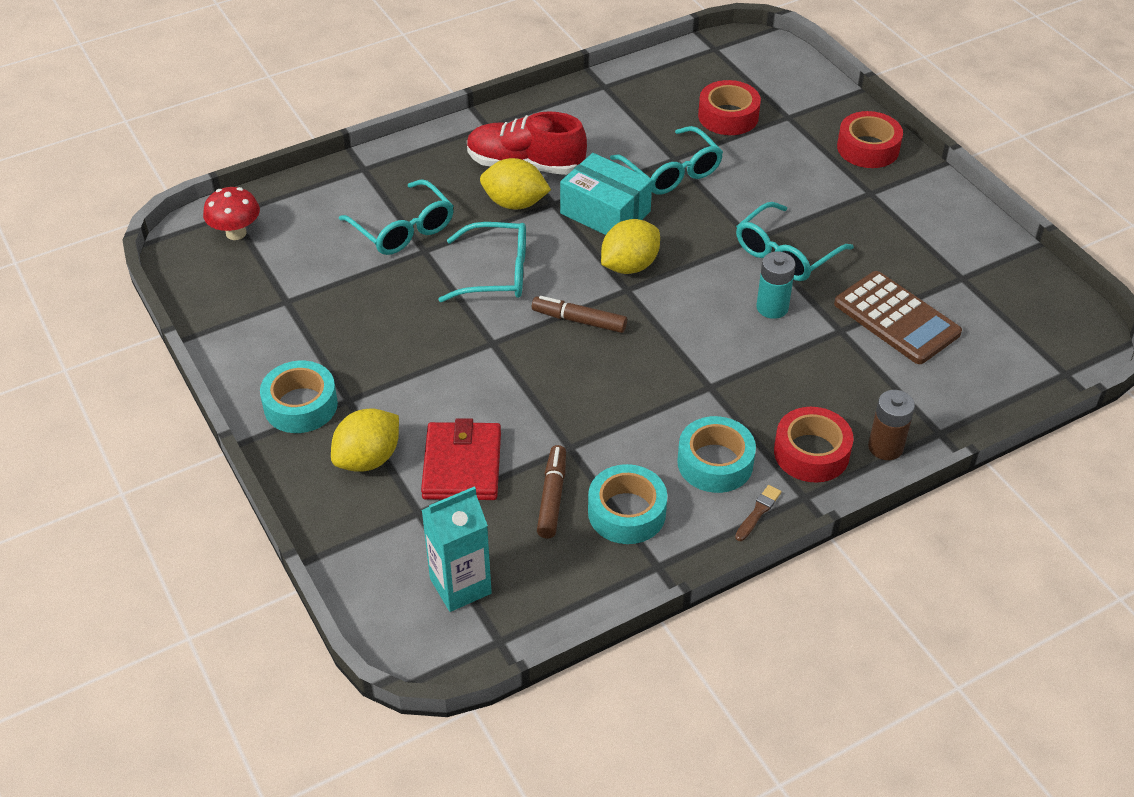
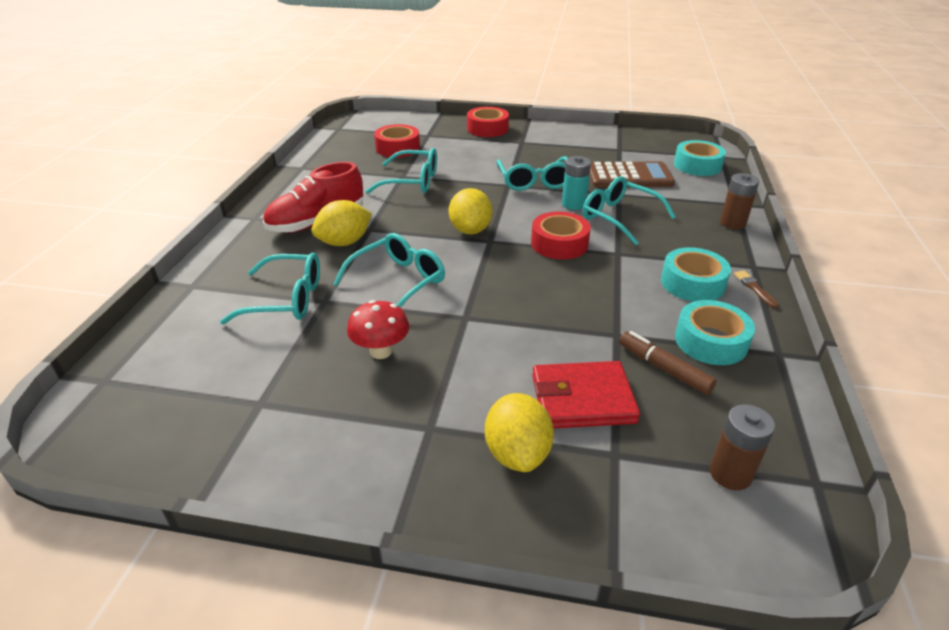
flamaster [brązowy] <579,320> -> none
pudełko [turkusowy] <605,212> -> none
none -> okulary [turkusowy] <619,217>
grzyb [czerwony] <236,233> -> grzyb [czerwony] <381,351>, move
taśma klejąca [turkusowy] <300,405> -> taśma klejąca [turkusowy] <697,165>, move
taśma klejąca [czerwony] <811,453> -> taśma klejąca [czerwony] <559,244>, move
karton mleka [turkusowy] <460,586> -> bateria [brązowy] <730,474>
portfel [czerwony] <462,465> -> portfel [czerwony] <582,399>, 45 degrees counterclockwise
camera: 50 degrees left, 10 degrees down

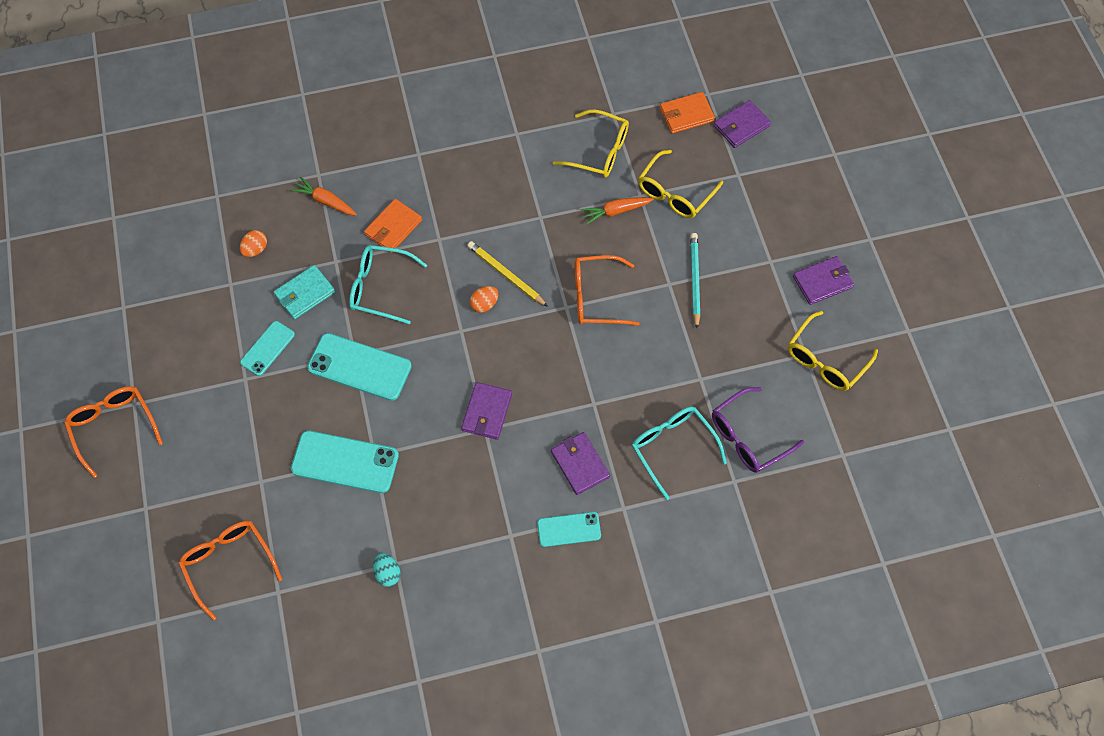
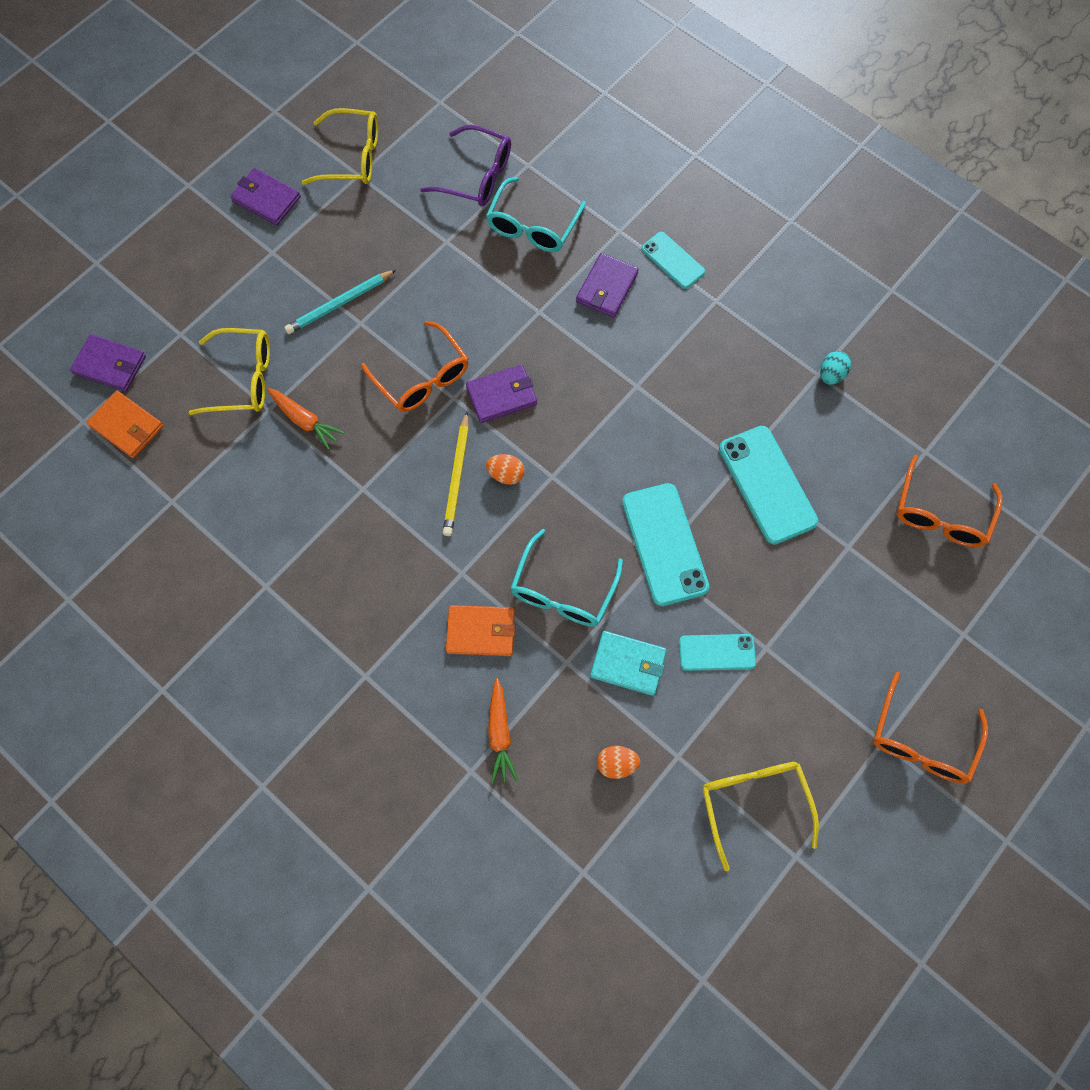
portfel [fioletowy] <487,412> -> portfel [fioletowy] <502,395>, move
okulary [żółty] <599,151> -> okulary [żółty] <753,802>, move
okulary [turkusowy] <380,287> -> okulary [turkusowy] <563,591>, 45 degrees clockwise
camera: 125 degrees left, 5 degrees up

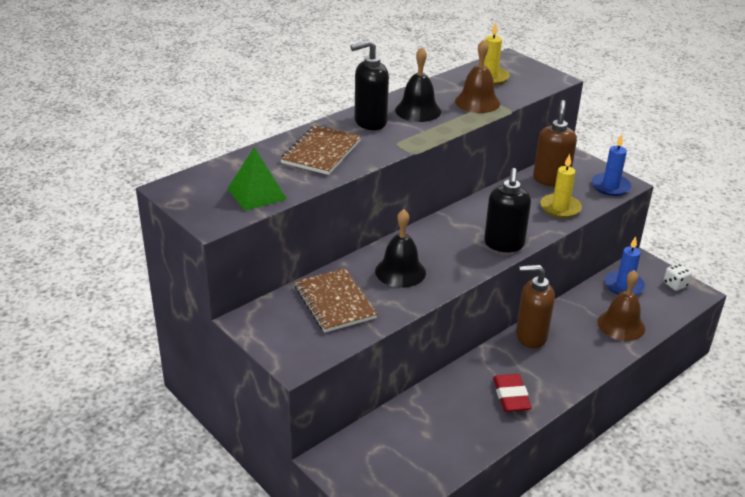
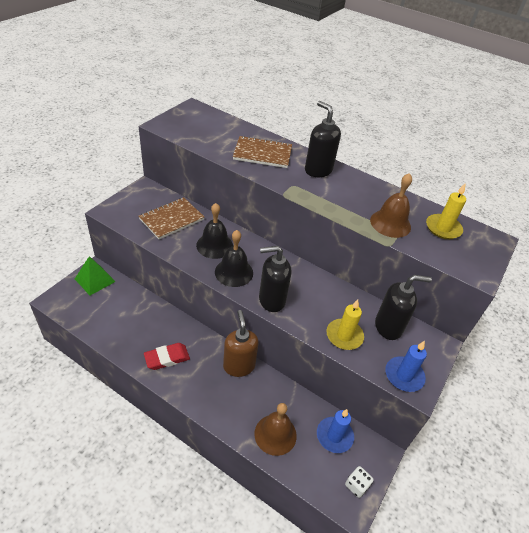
piramida [zielony] <257,193> -> piramida [zielony] <95,280>, move
dzwonek [czarny] <418,110> -> dzwonek [czarny] <234,272>, move
dozownik mydła [brązowy] <551,179> -> dozownik mydła [czarny] <388,327>
camera: 70 degrees right, 10 degrees up

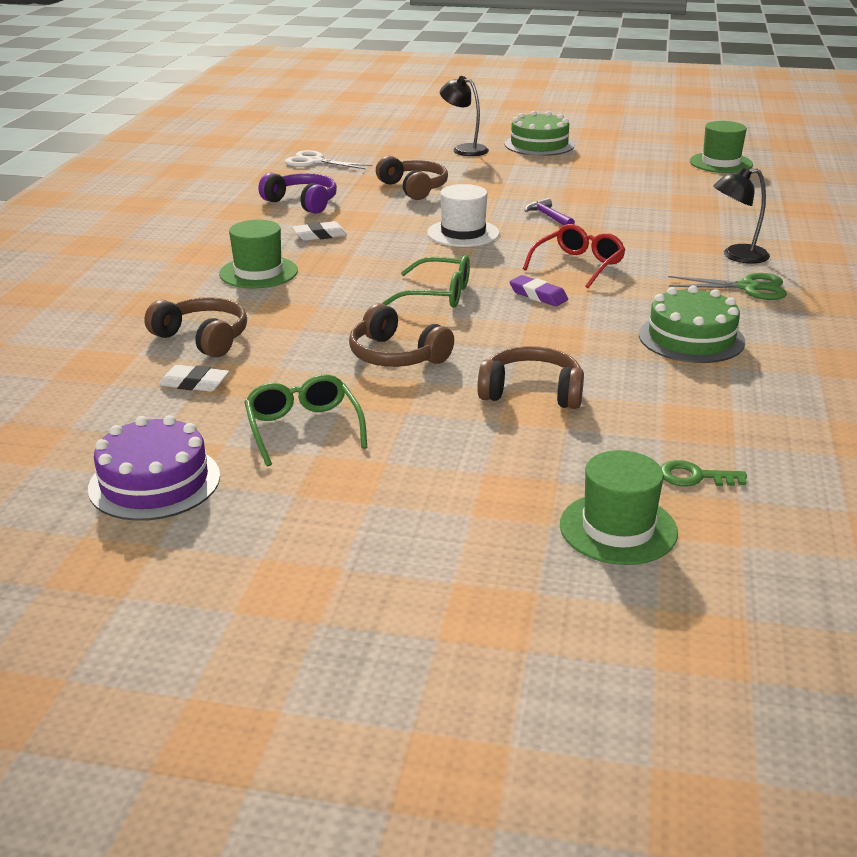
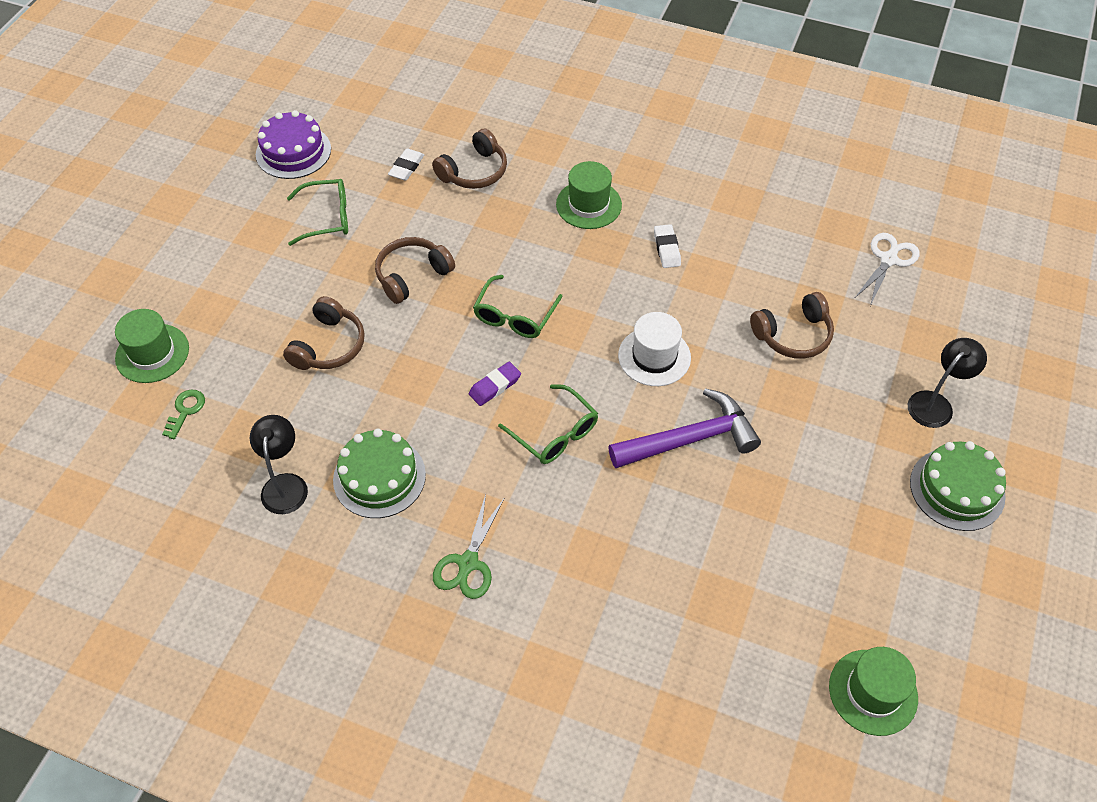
słuchawki [fioletowy] <302,203> -> none
lampka [czarny] <736,256> -> lampka [czarny] <285,484>, move
okulary [czerwony] <578,265> -> okulary [zielony] <555,433>
młotek [fioletowy] <548,216> -> młotek [fioletowy] <691,439>, x2.08
camera: 100 degrees right, 25 degrees up

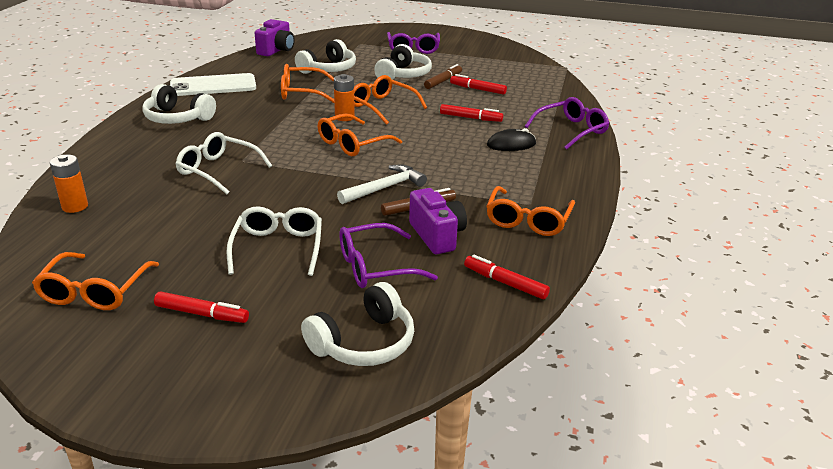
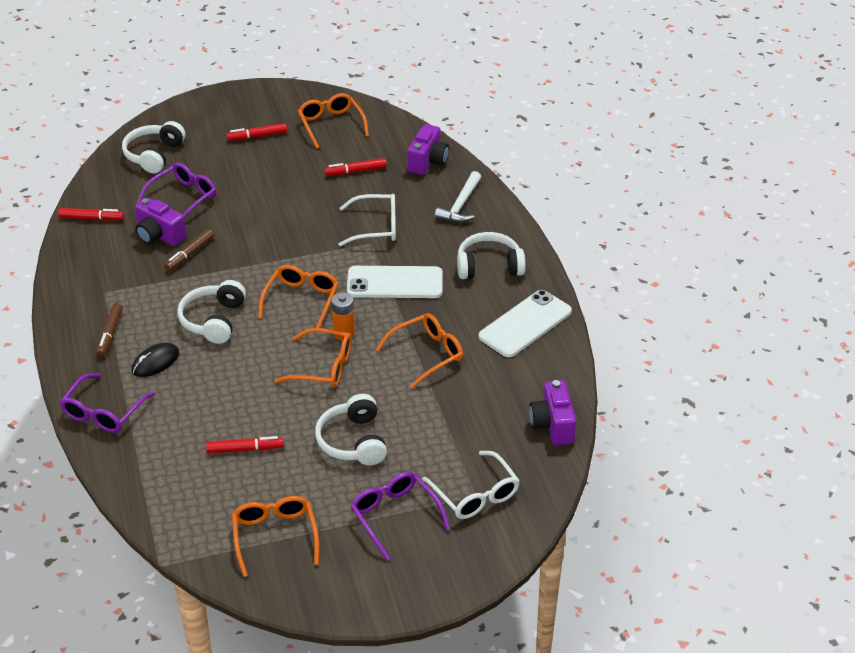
none -> telefon [biały] <395,283>
okulary [biały] <278,248> -> okulary [biały] <475,494>, move
słuchawki [biały] <328,69> -> słuchawki [biały] <213,320>, move
młotek [biały] <385,188> -> młotek [biały] <460,205>, move
flamaster [brązowy] <443,81> -> flamaster [brązowy] <110,334>, move
flamaster [czerwony] <470,118> -> flamaster [czerwony] <356,171>, move
okulary [pomarańczowy] <528,220> -> okulary [pomarańczowy] <275,536>, move
bateria [pomarańczowy] <75,206> -> aparat fotograficzny [fioletowy] <428,162>
camera: 150 degrees right, 10 degrees up

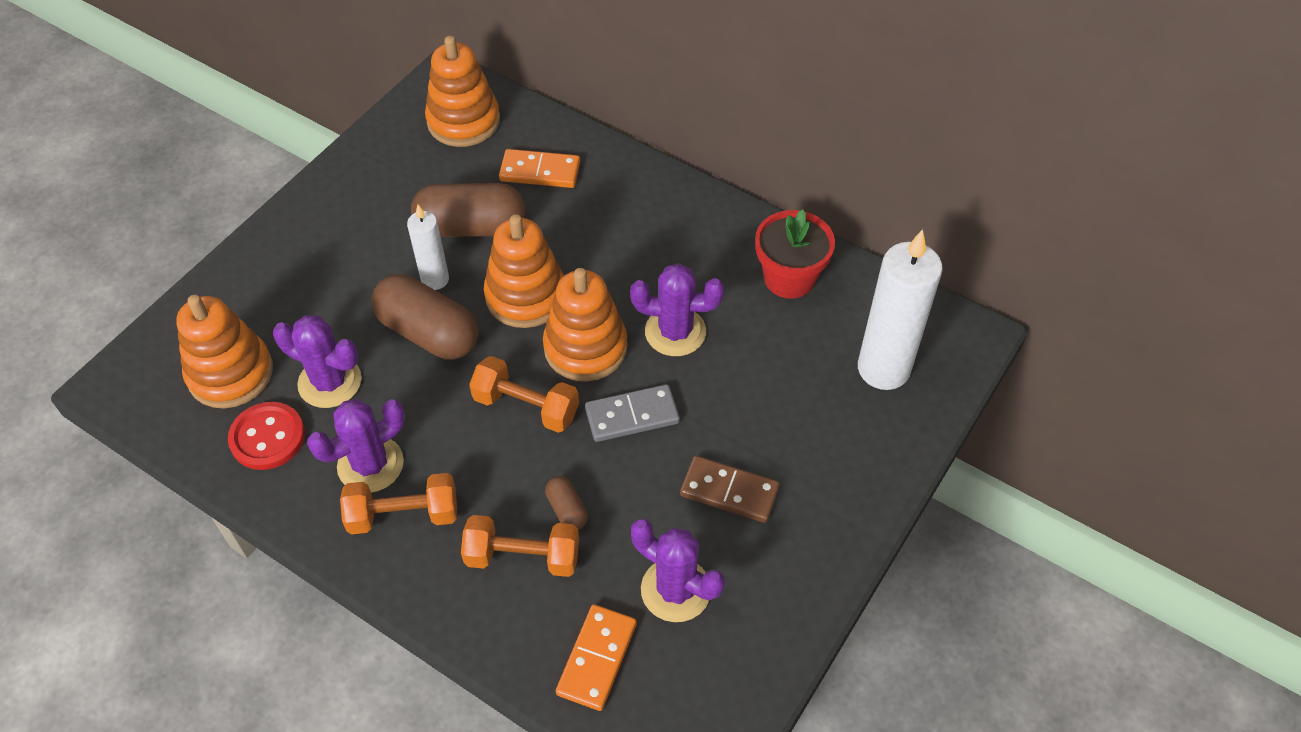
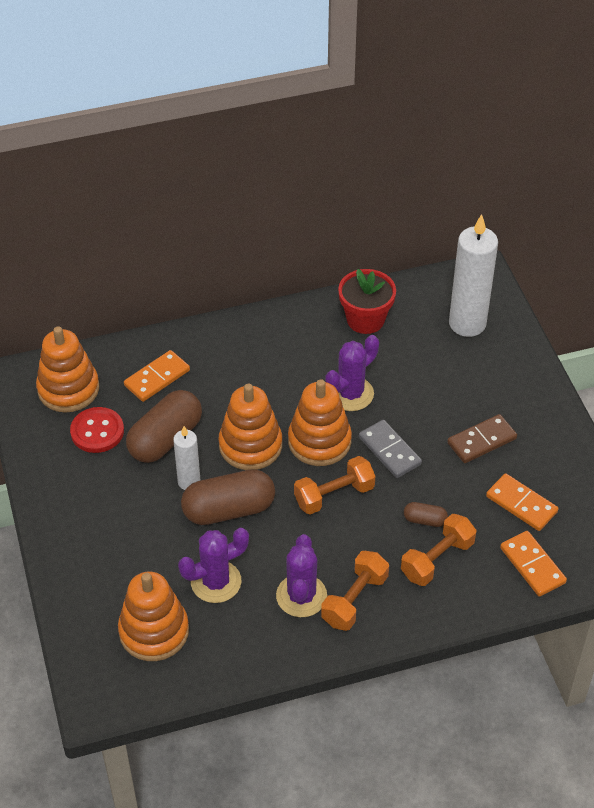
guzik [czerwony] <267,437> -> guzik [czerwony] <97,431>, move
kaktus [fioletowy] <676,590> -> kostka domina [pomarańczowy] <521,504>
kostka domina [szary] <632,416> -> kostka domina [szary] <390,451>, 60 degrees counterclockwise
camera: 50 degrees left, 5 degrees down

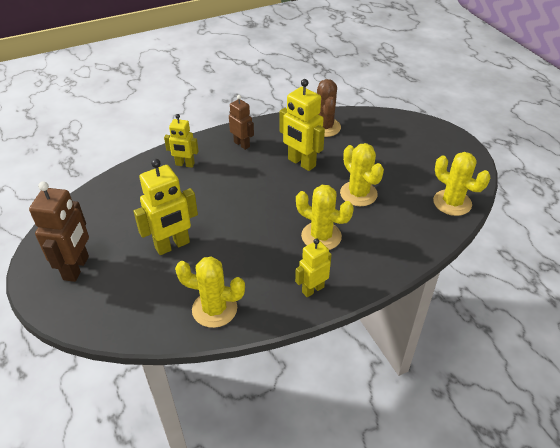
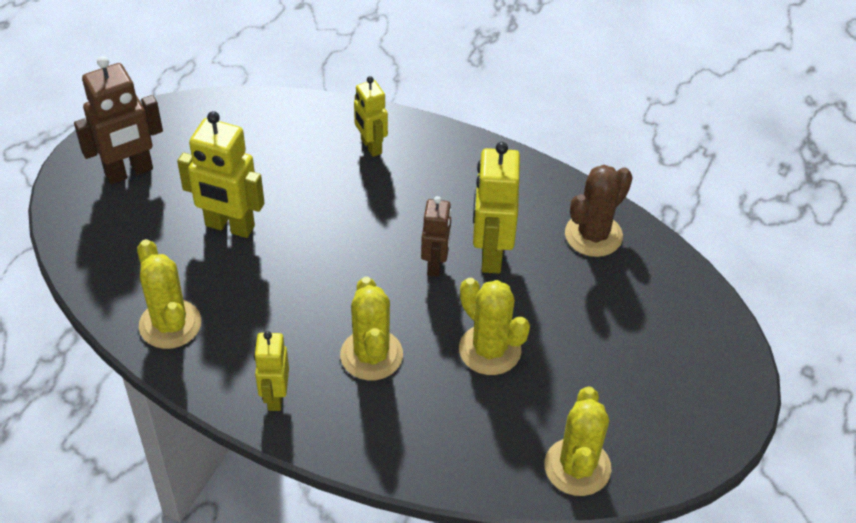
robot [brązowy] <242,144> -> robot [brązowy] <435,265>, move
robot [żółty] <312,289> -> robot [żółty] <275,397>, 105 degrees counterclockwise
kaktus [żółty] <358,194> -> kaktus [żółty] <490,350>, 60 degrees counterclockwise
camera: 50 degrees right, 5 degrees up

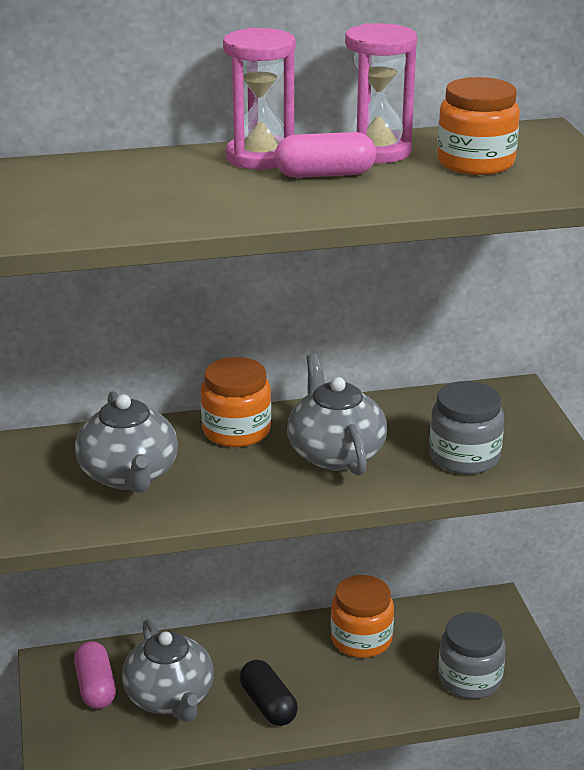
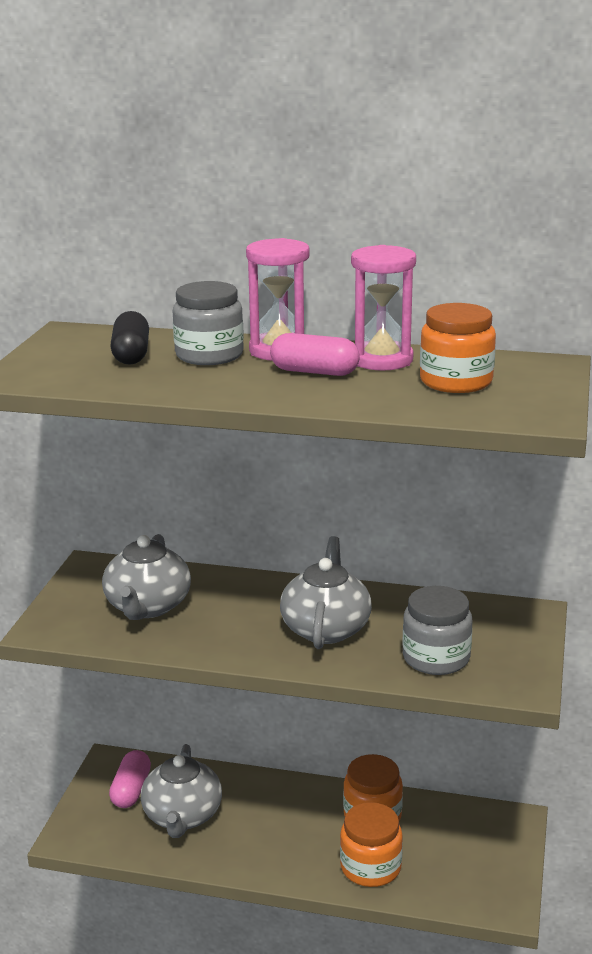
słoik [pomarańczowy] <236,431> -> słoik [pomarańczowy] <370,867>, move
kapsułka [czarny] <268,705> -> kapsułka [czarny] <131,354>, move
słoik [szary] <469,679> -> słoik [szary] <209,355>, move
camera: 25 degrees right, 5 degrees down

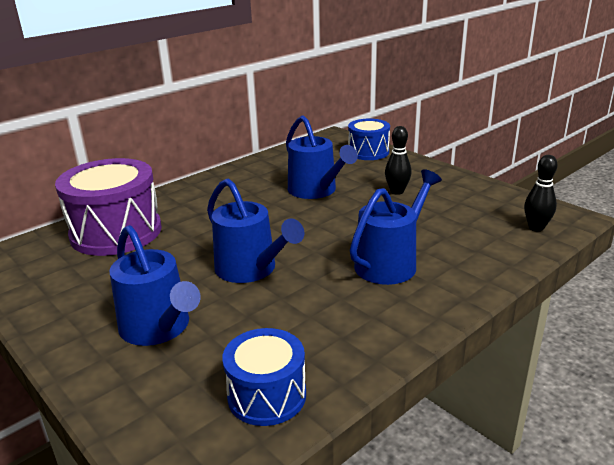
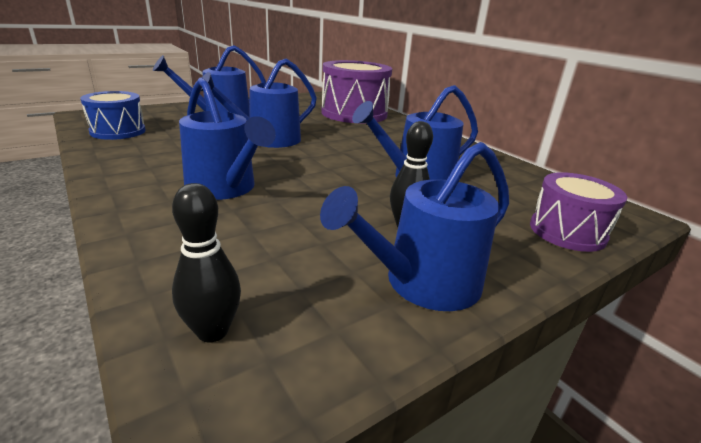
none -> konewka [niebieski] <424,283>
bęben [niebieski] <368,152> -> bęben [fioletowy] <567,231>
camera: 95 degrees right, 0 degrees up

